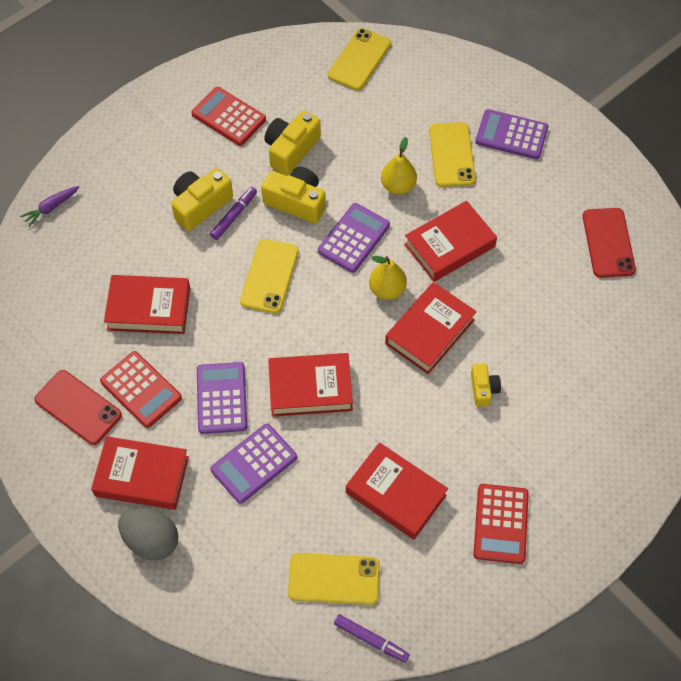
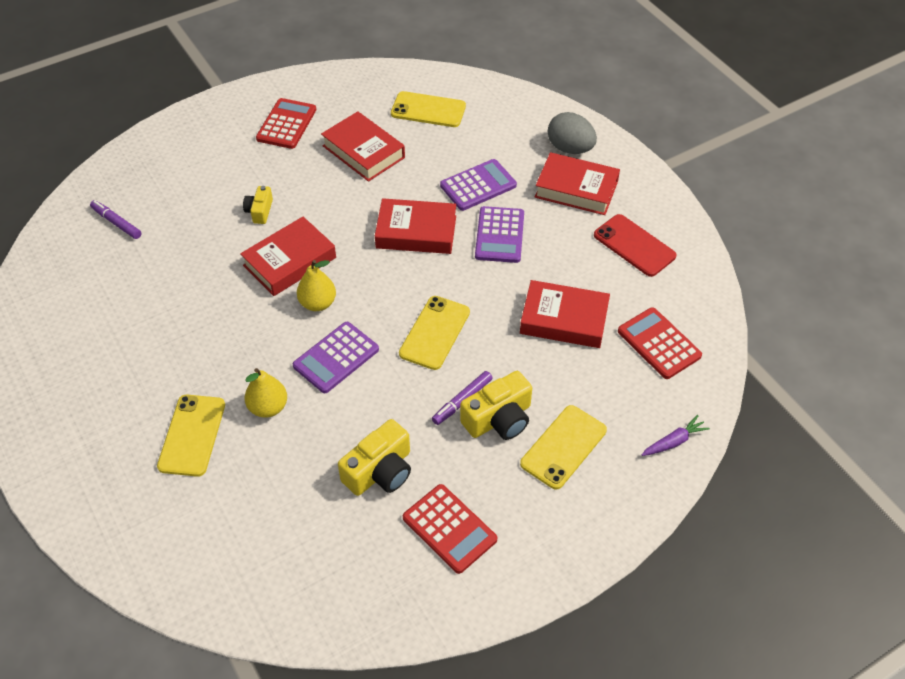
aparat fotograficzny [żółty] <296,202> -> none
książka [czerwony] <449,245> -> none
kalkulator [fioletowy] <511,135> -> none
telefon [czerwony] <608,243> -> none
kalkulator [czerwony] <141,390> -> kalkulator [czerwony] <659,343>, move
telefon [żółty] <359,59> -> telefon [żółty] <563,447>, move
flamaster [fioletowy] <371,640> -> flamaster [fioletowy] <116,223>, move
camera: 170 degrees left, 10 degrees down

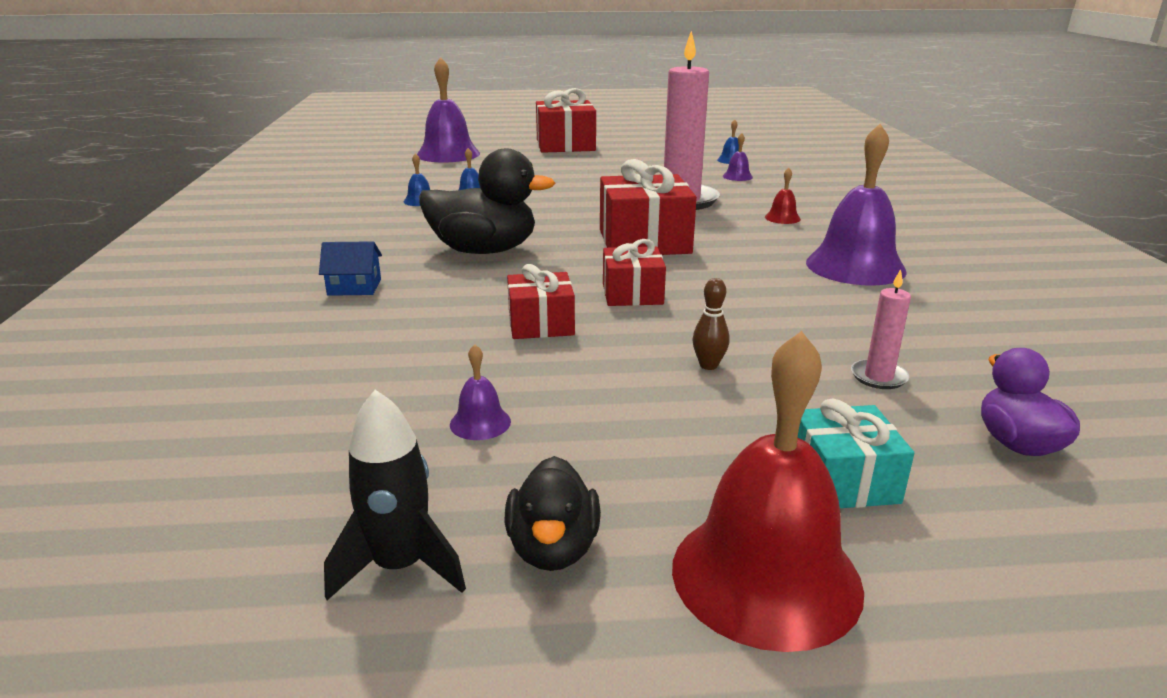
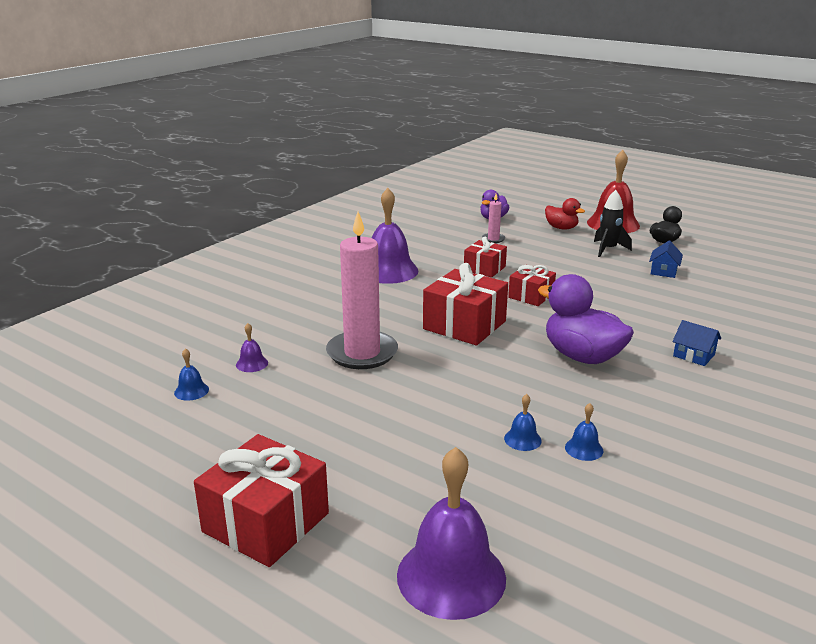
kręgiel [brązowy] <708,365> -> none
dzwonek [czerwony] <782,218> -> none
rakieta [czarny] <400,566> -> rakieta [czarny] <608,249>, move
prezent [czerwony] <541,324> -> prezent [czerwony] <484,268>, move
dzwonek [fioletowy] <480,423> -> domek [niebieski] <664,271>
prezent [turkusowy] <842,480> -> kaczka [czerwony] <561,228>
kaczka [czarny] <484,251> -> kaczka [fioletowy] <582,356>
camera: 140 degrees left, 0 degrees up

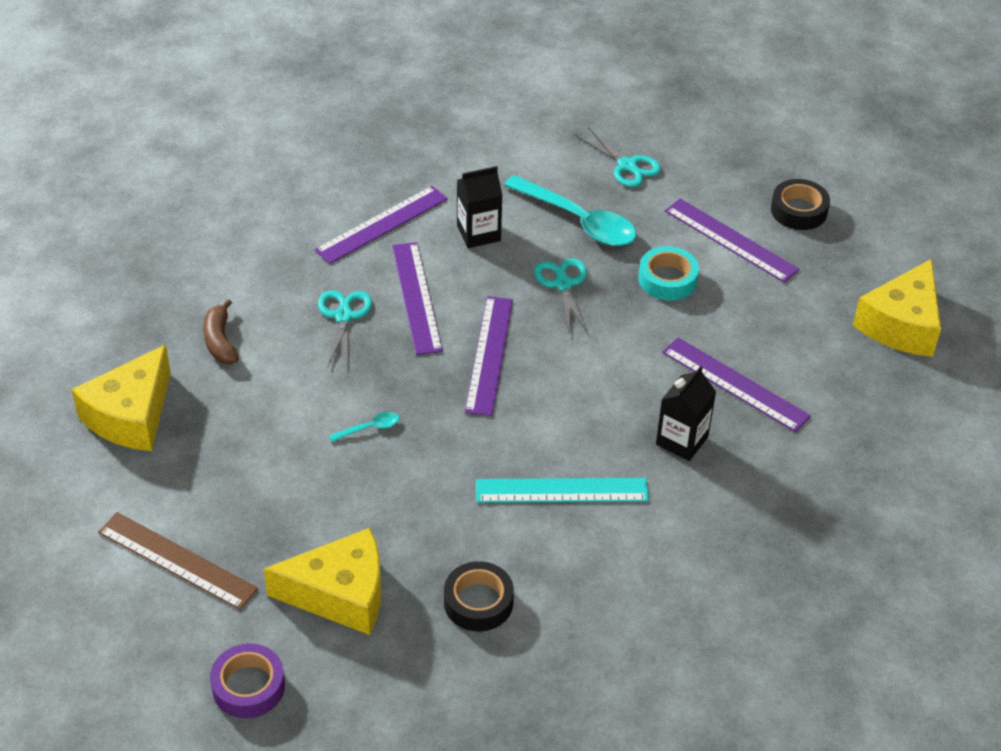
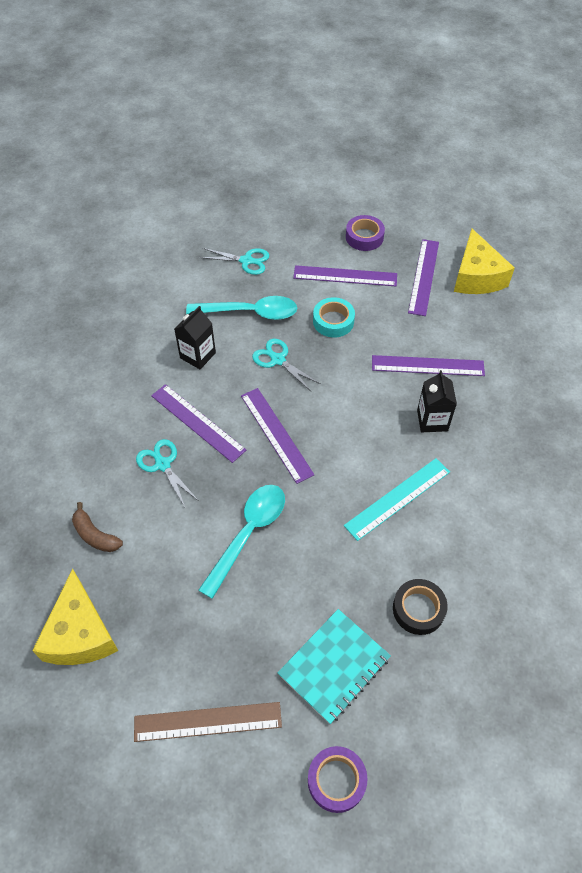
linijka [fioletowy] <382,224> -> linijka [fioletowy] <424,276>, move
ser [żółty] <340,594> -> zeszyt [turkusowy] <334,666>
taśma klejąca [czarny] <798,210> -> taśma klejąca [fioletowy] <364,237>
łyżka [turkusowy] <369,428> -> łyżka [turkusowy] <248,533>, x2.38
camera: 35 degrees left, 10 degrees up

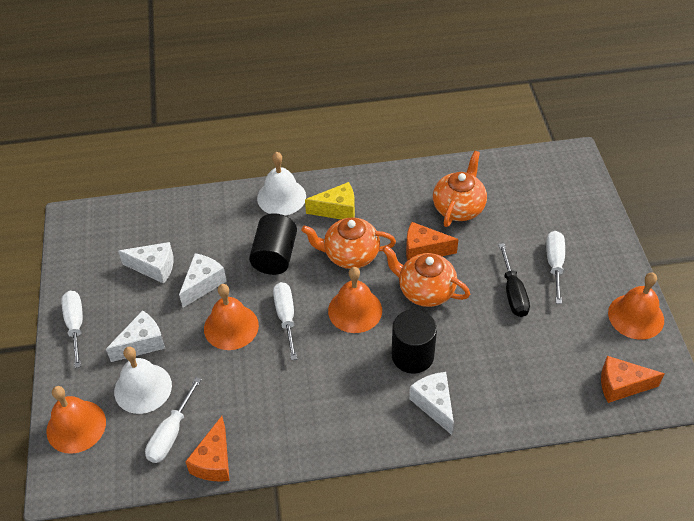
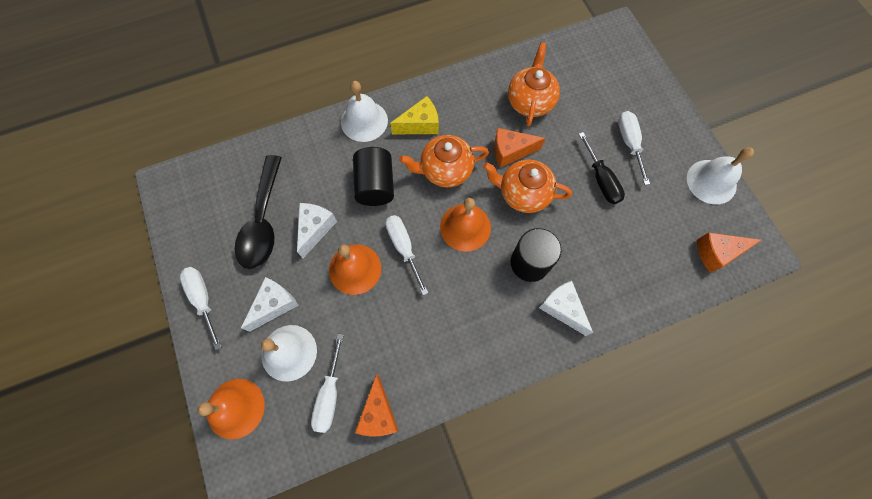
ser [biały] <154,268> -> łyżka [czarny] <263,221>
dzwonek [pomarańczowy] <636,316> -> dzwonek [biały] <711,181>
camera: 15 degrees left, 20 degrees up

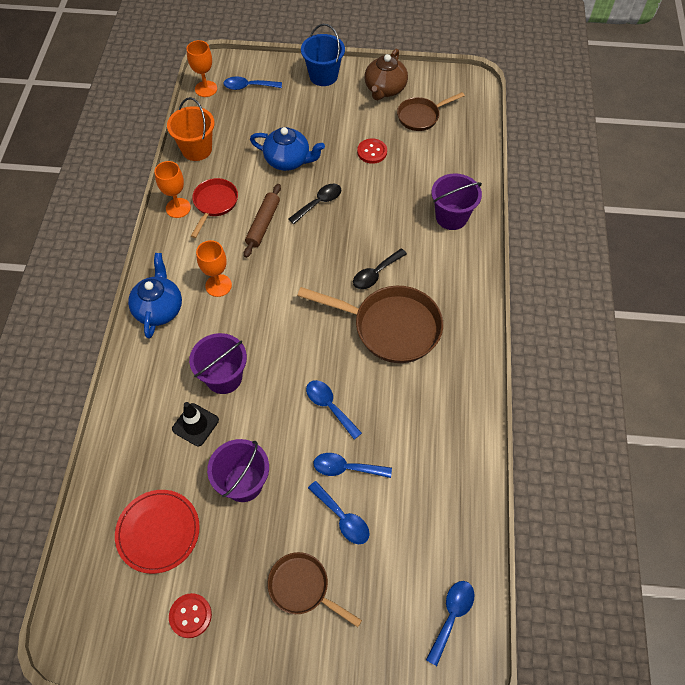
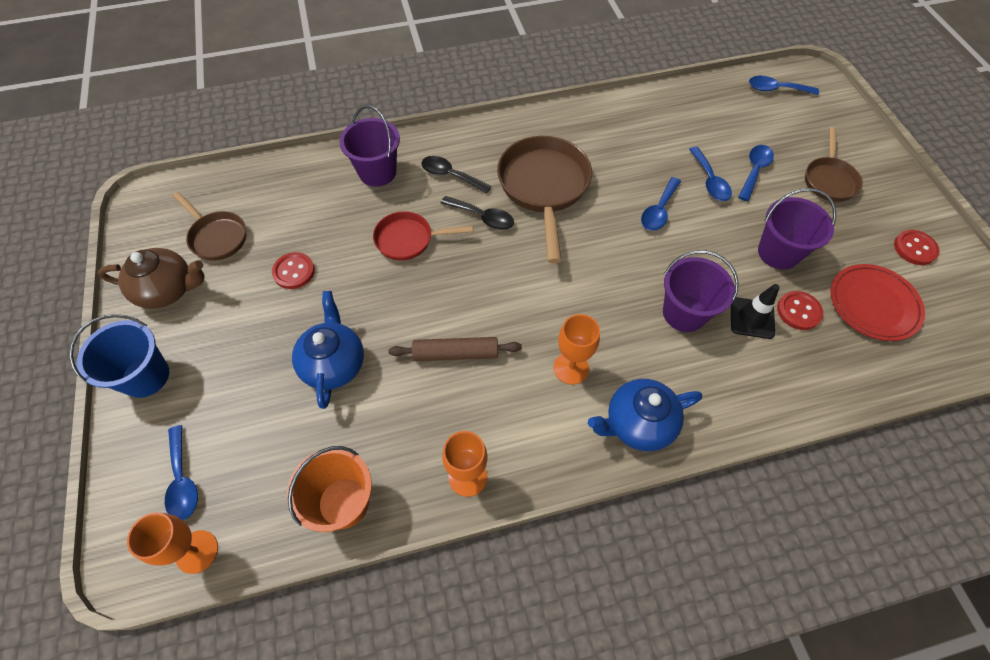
none -> guzik [czerwony] <798,311>
patelnia [czerwony] <214,204> -> patelnia [czerwony] <409,240>, move
łyżka [czarny] <319,203> -> łyżka [czarny] <450,175>, move
camera: 110 degrees left, 0 degrees up

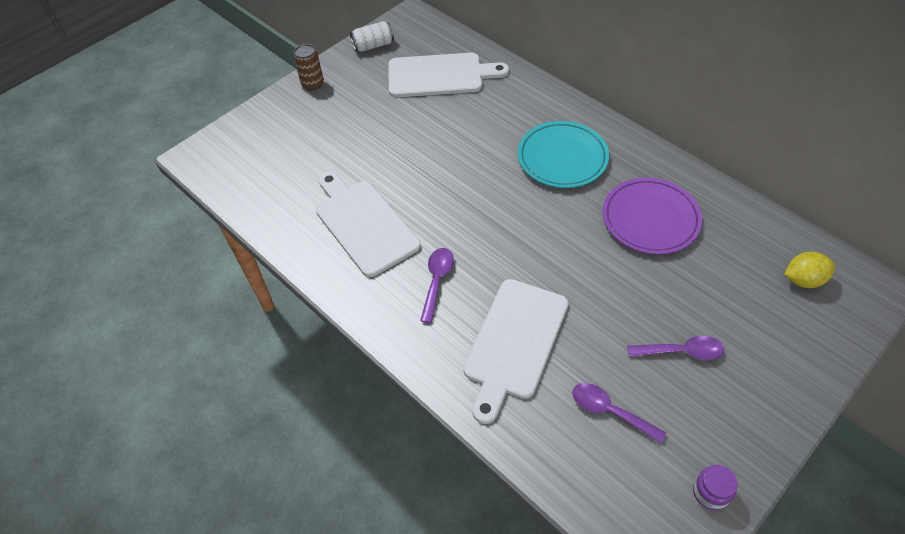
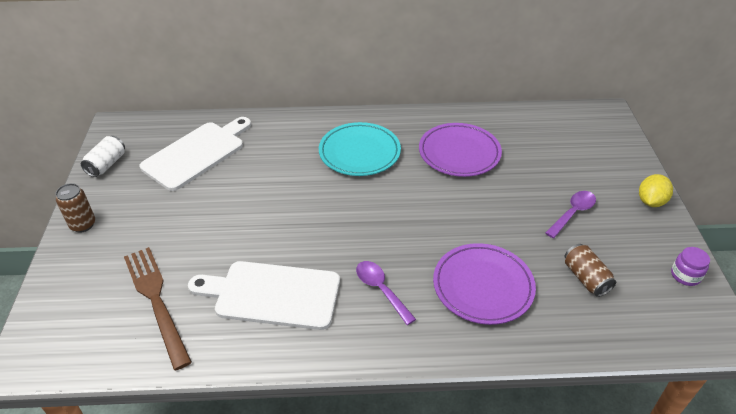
none -> widelec [brązowy] <156,300>
cytryna [żółty] <803,280> -> cytryna [żółty] <650,201>, move
deska do krojenia [biały] <514,343> -> talerz [fioletowy] <483,286>
łyżka [fioletowy] <610,411> -> puszka [brązowy] <586,278>
camera: 50 degrees left, 10 degrees down

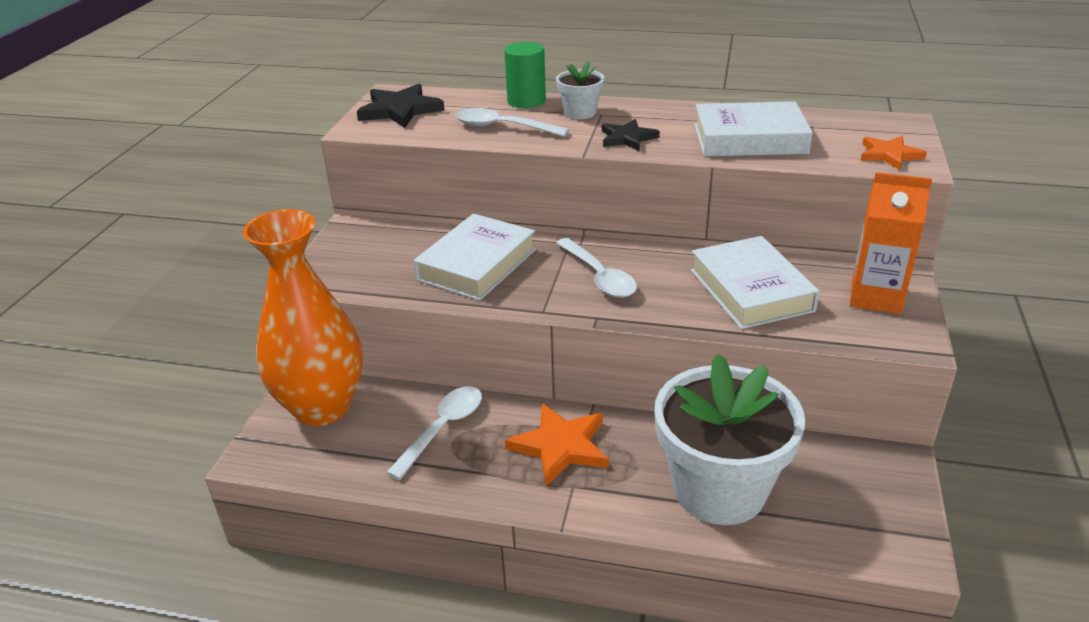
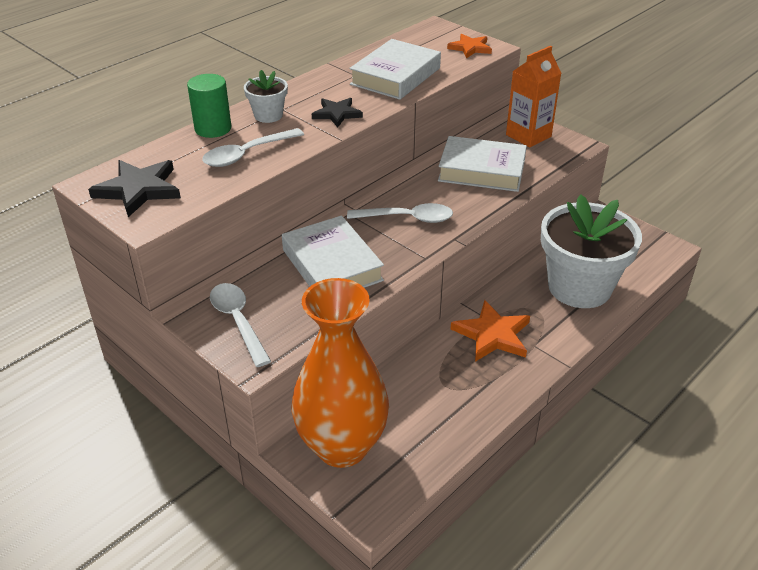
łyżka [biały] <443,429> -> łyżka [biały] <238,321>, move
camera: 60 degrees left, 5 degrees up

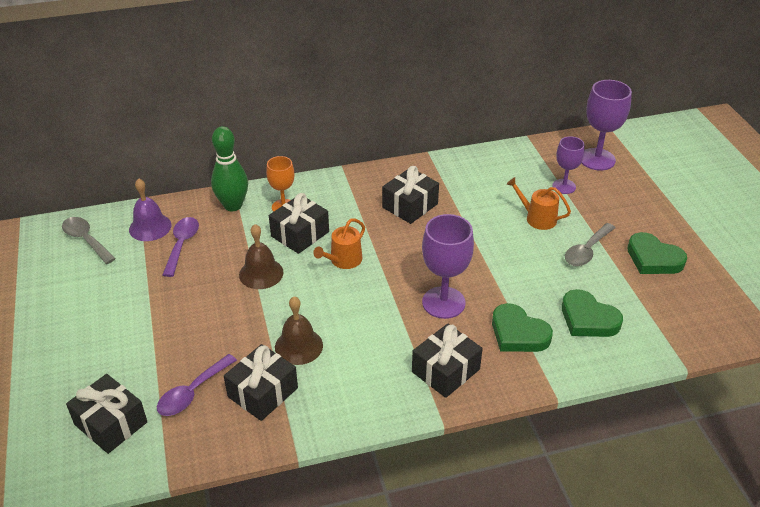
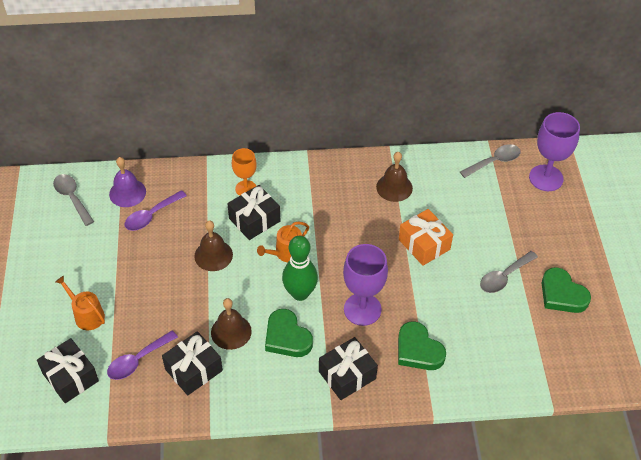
prezent [czarny] <410,205> -> none
kielich [fioletowy] <564,186> -> none
none -> dzwonek [brązowy] <394,187>
none -> prezent [pomarańczowy] <424,244>
none -> łyżka [szary] <494,162>
kręgiel [zielony] <233,205> -> kręgiel [zielony] <300,293>, move
konewka [pomarańczowy] <537,218> -> konewka [pomarańczowy] <86,315>, move
serce [zielony] <588,319> -> serce [zielony] <287,337>, move
łyżka [fioletowy] <182,245> -> łyżka [fioletowy] <151,215>, 150 degrees counterclockwise
camera: 10 degrees right, 10 degrees up

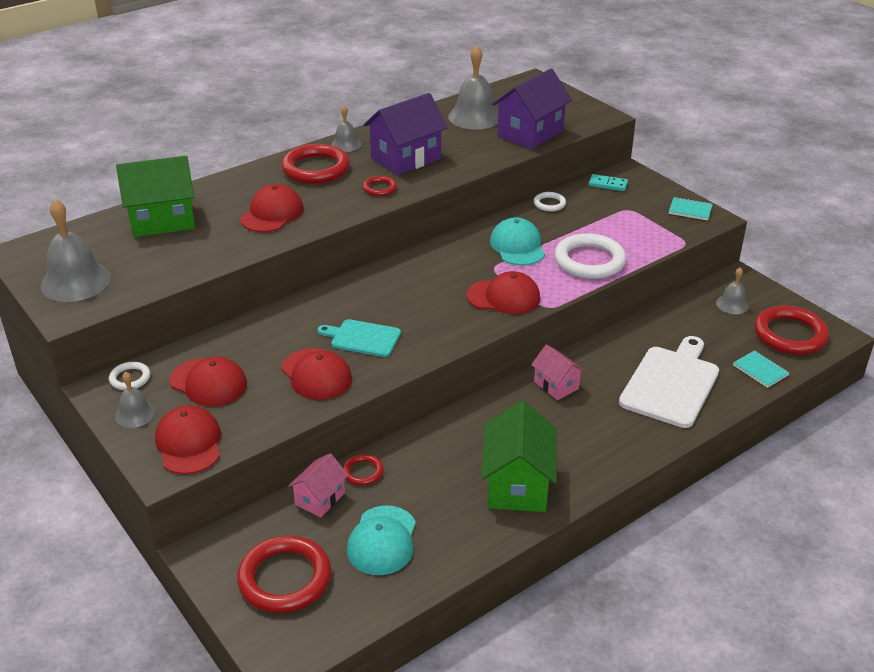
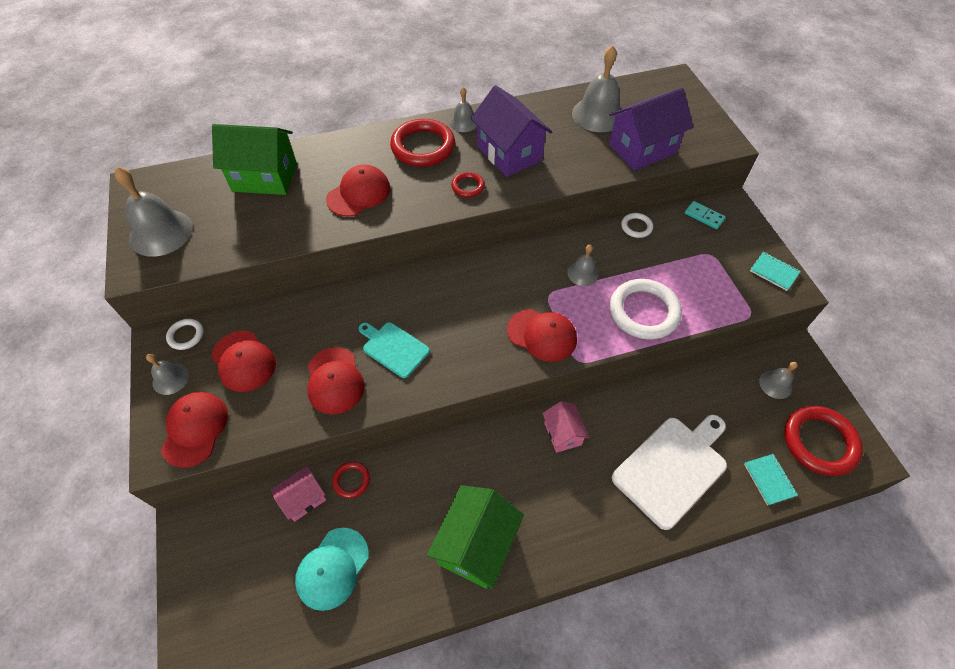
pierścień [czerwony] <285,578> -> none
czapka [turkusowy] <517,246> -> dzwonek [szary] <583,273>
domek [fioletowy] <406,158> -> domek [fioletowy] <509,153>, 75 degrees clockwise
camera: 20 degrees right, 20 degrees up

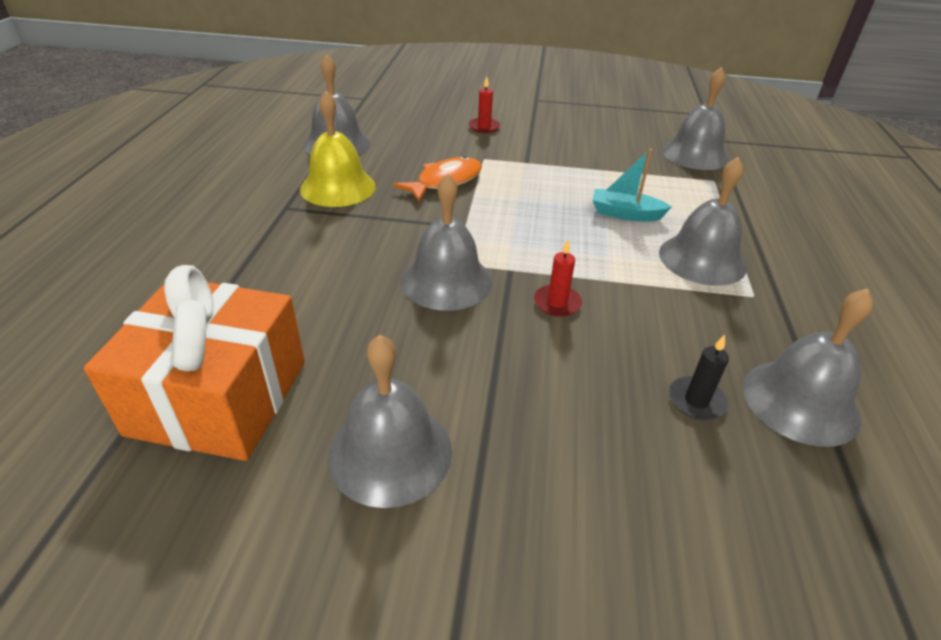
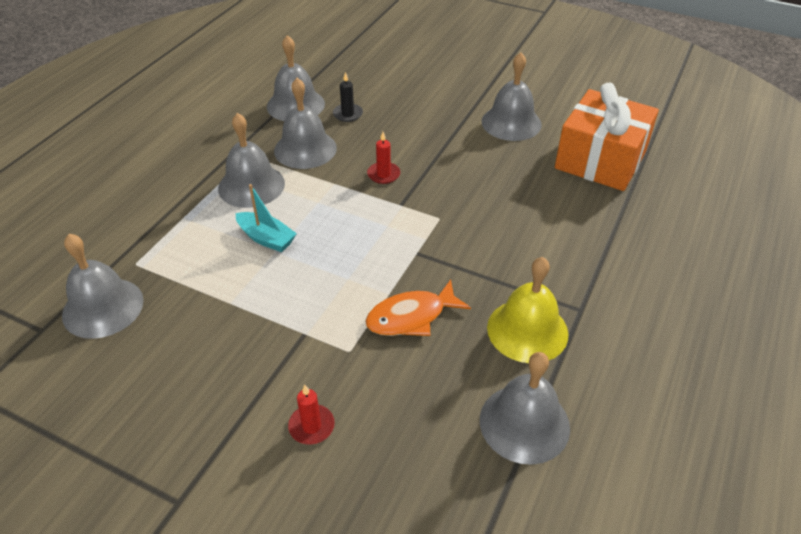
dzwonek [szary] <446,281> -> dzwonek [szary] <305,149>, move
camera: 160 degrees left, 5 degrees up

